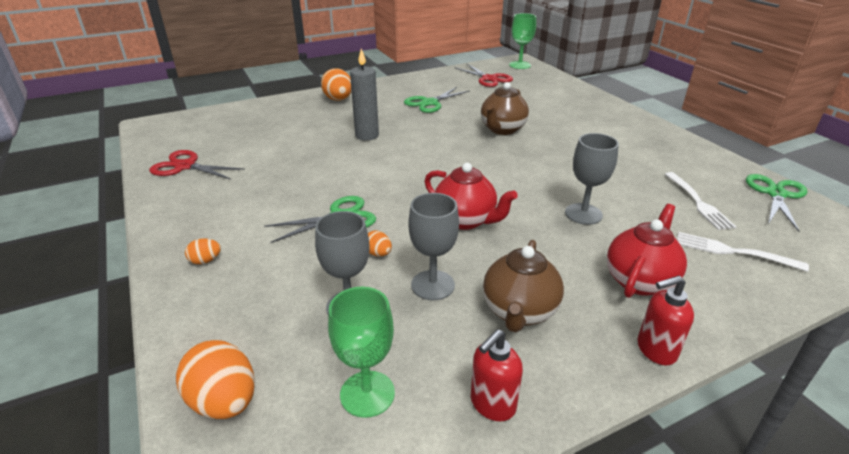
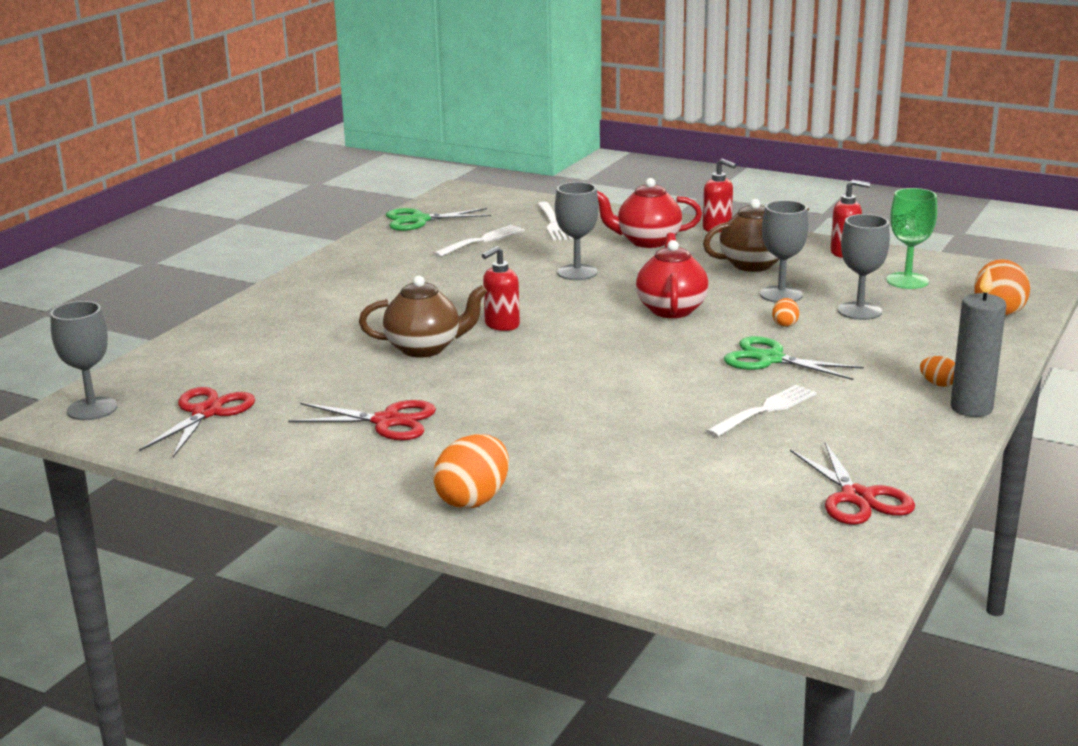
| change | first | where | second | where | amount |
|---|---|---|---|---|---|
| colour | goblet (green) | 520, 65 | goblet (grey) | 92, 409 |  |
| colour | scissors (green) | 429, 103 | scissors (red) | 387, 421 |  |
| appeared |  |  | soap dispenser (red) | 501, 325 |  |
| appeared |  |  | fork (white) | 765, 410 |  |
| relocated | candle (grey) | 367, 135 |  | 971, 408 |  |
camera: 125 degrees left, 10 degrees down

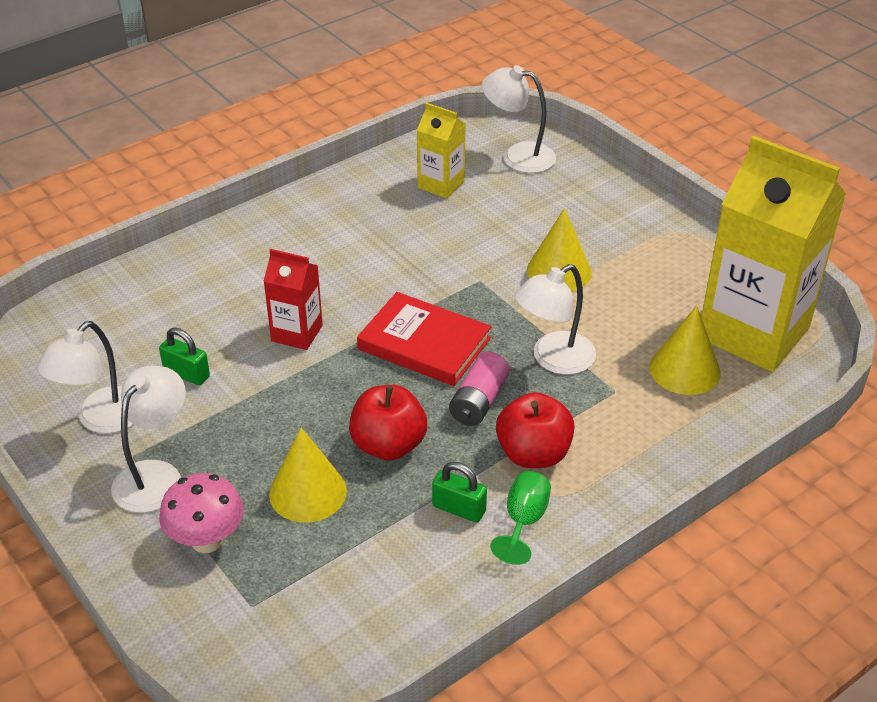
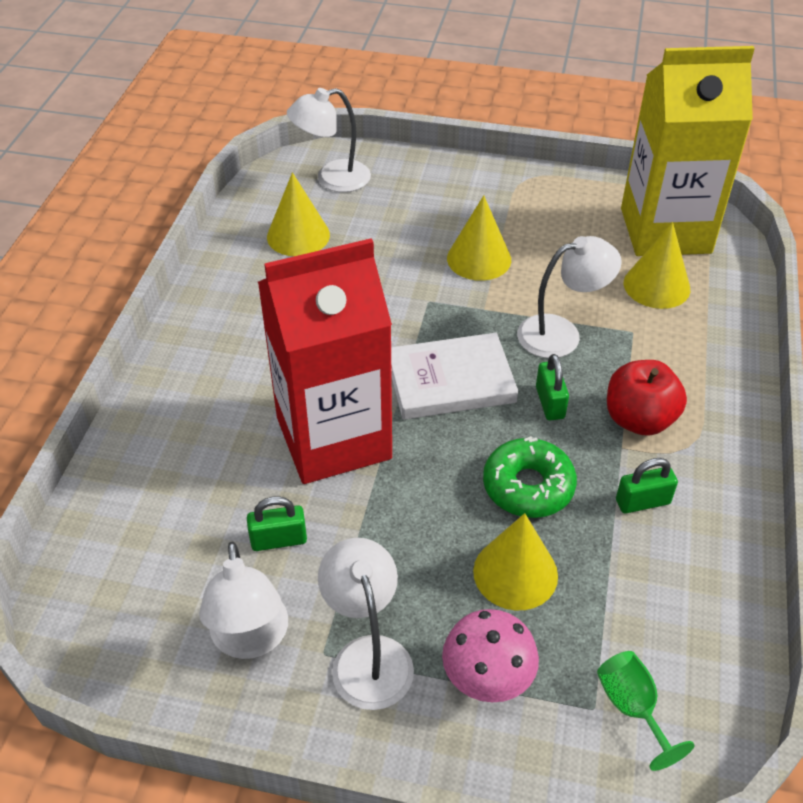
| change | first | where | second | where | amount |
|---|---|---|---|---|---|
| size | carton (red) | 297, 333 |  | 333, 438 | x2.12 |
| exchanged | carton (yellow) | 441, 184 | cone (yellow) | 298, 235 |  |
| colour | book (red) | 424, 344 | book (white) | 450, 381 |  |
| exchanged | apple (red) | 388, 445 | donut (green) | 528, 486 |  |
| spun | lamp (white) | 553, 359 |  | 561, 333 | 120 degrees counterclockwise |
| exchanged | battery (pink) | 479, 401 | padlock (green) | 550, 403 |  |
| relocated | goblet (green) | 524, 521 |  | 632, 708 |  |
camera: 40 degrees left, 5 degrees up

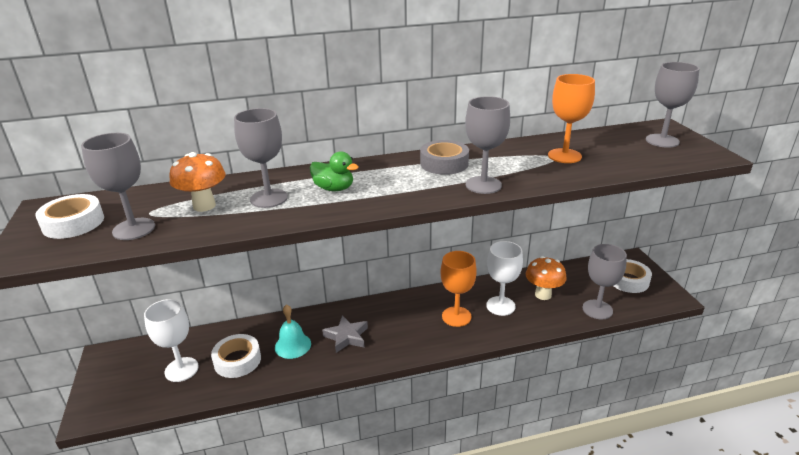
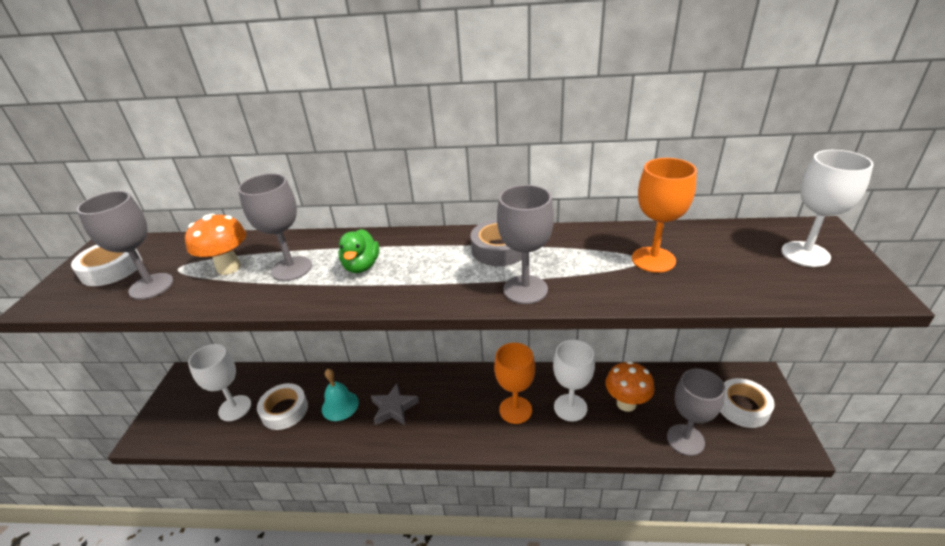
| change | first | where | second | where | amount |
|---|---|---|---|---|---|
| spun | duck (green) | 334, 188 |  | 361, 266 | 45 degrees clockwise |
| colour | goblet (grey) | 662, 141 | goblet (white) | 805, 254 |  |
camera: 20 degrees right, 5 degrees up

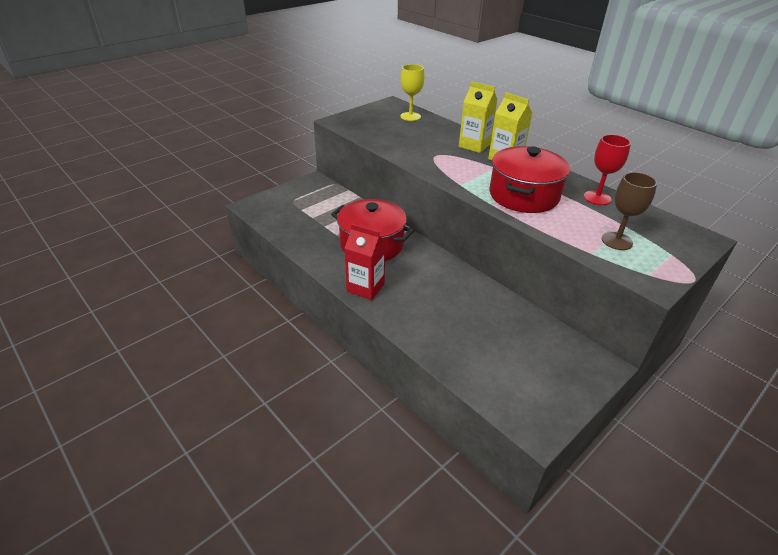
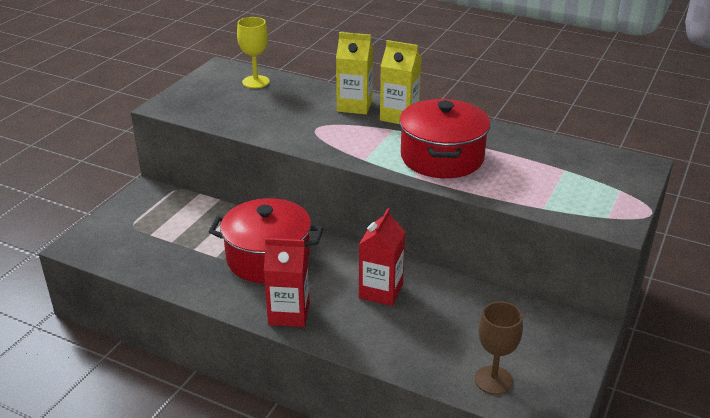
| change | first | where | second | where | amount |
|---|---|---|---|---|---|
| appeared |  |  | carton (red) | 381, 291 |  |
| relocated | goblet (brown) | 617, 241 |  | 493, 380 |  |
| missing | goblet (red) | 597, 198 |  |  |  |
camera: 20 degrees left, 5 degrees down

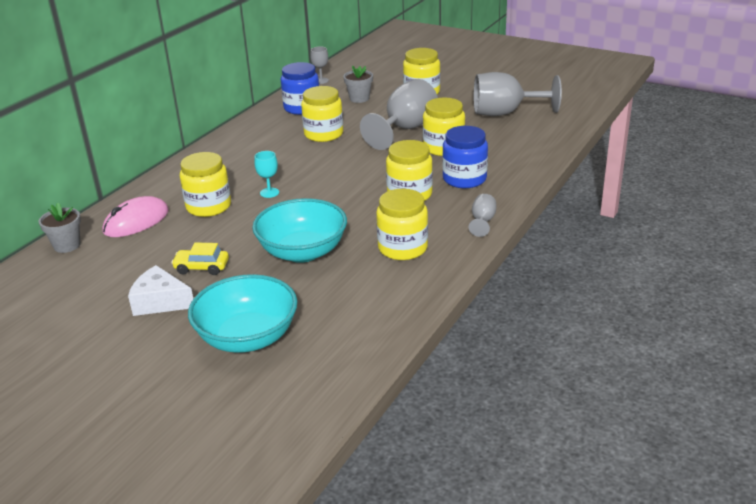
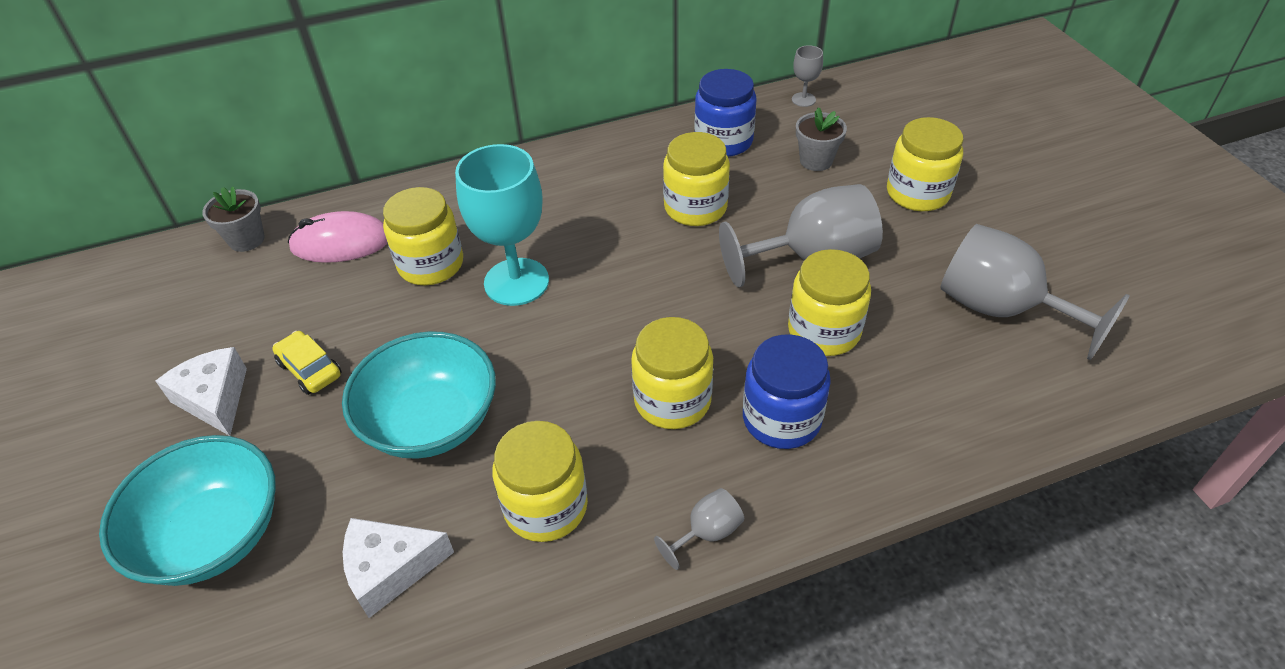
| change | first | where | second | where | amount |
|---|---|---|---|---|---|
| appeared |  |  | cheese (white) | 390, 569 |  |
| size | goblet (turquoise) | 269, 193 |  | 516, 282 | x2.21 |
camera: 40 degrees right, 15 degrees up

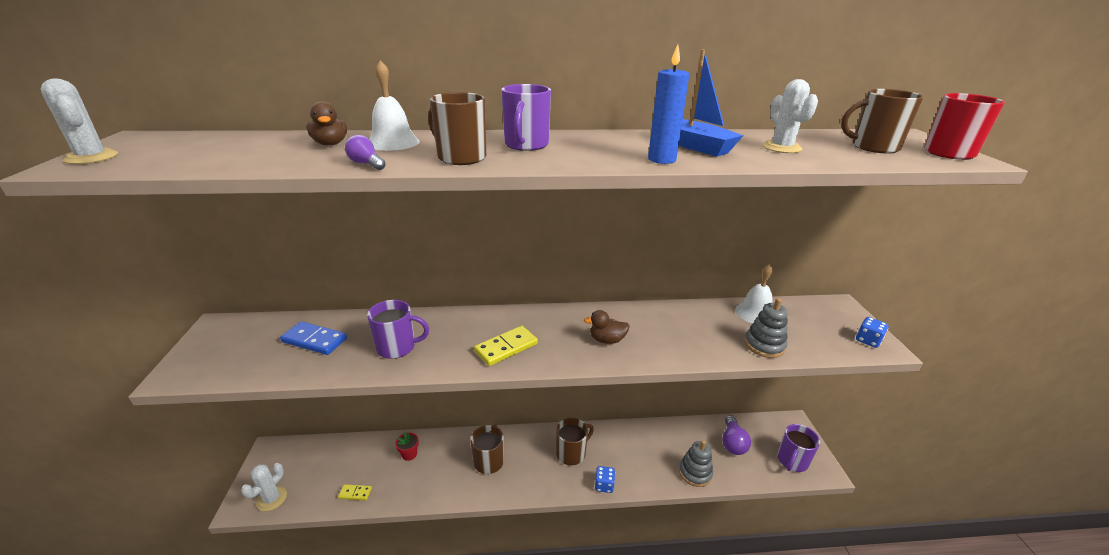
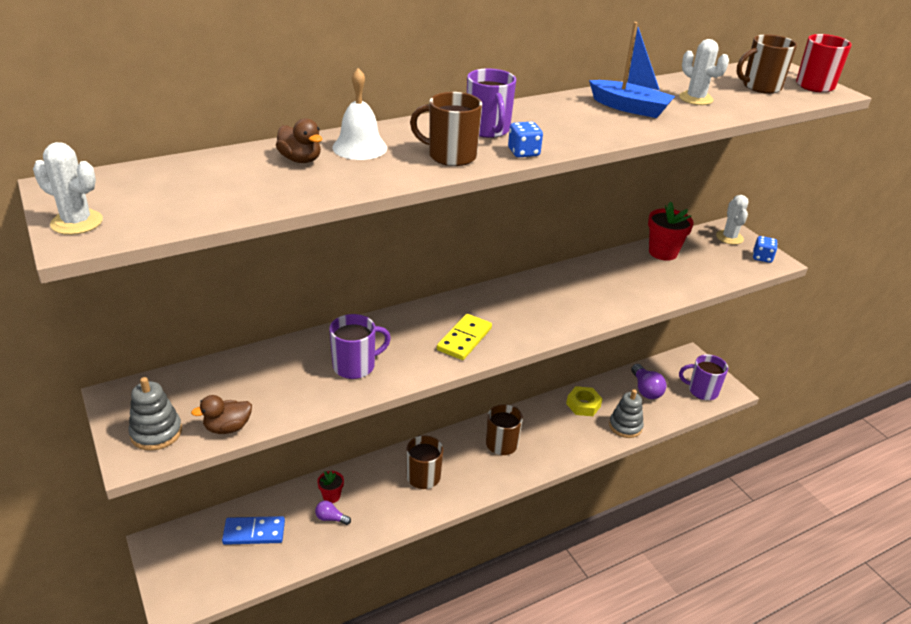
| change | first | where | second | where | amount |
|---|---|---|---|---|---|
| relocated | stacking toy (grey) | 764, 345 |  | 156, 433 |  |
| relocated | duck (brown) | 607, 340 |  | 227, 428 |  |
| relocated | domino (blue) | 314, 340 |  | 254, 532 |  |
| relocated | light bulb (purple) | 366, 164 |  | 331, 518 |  |
| relocated | dice (blue) | 604, 485 |  | 523, 152 |  |
| appeared |  |  | nut (yellow) | 583, 405 |  |
| exchanged | bell (white) | 755, 313 | flower pot (red) | 663, 252 |  |
| spun | mug (purple) | 792, 461 |  | 702, 391 | 90 degrees clockwise |
| relocated | cactus (white) | 272, 499 |  | 729, 237 |  |
| missing | domino (yellow) | 355, 493 |  |  |  |
| missing | candle (blue) | 662, 159 |  |  |  |
camera: 25 degrees left, 5 degrees up

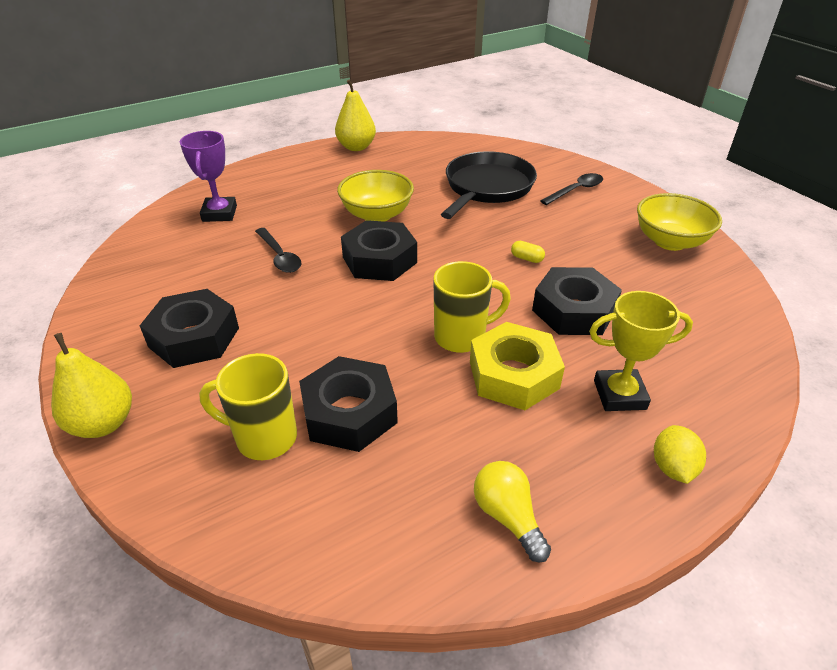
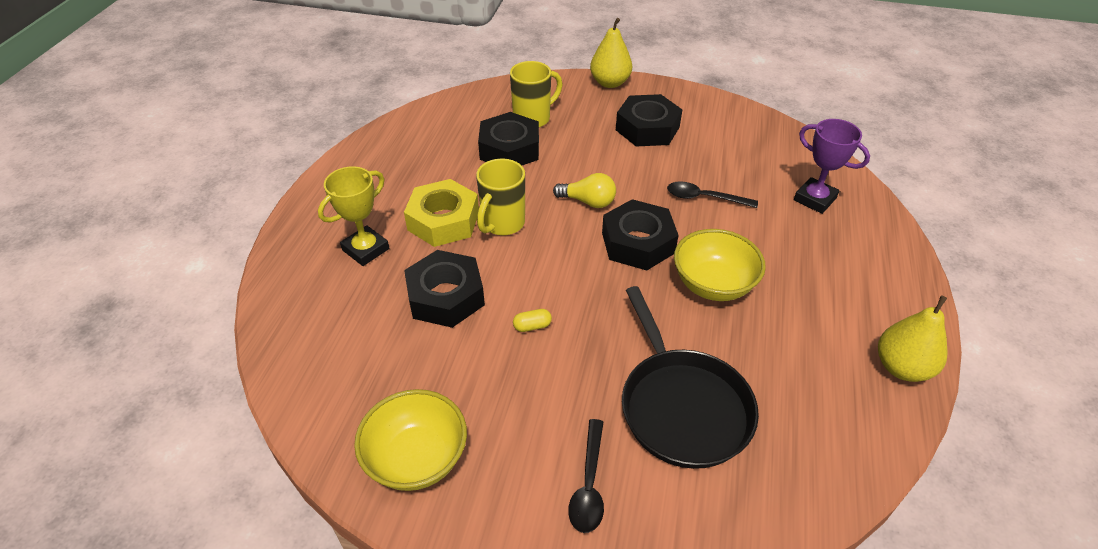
| change | first | where | second | where | amount |
|---|---|---|---|---|---|
| relocated | light bulb (yellow) | 507, 516 |  | 588, 202 |  |
| missing | lemon (yellow) | 672, 467 |  |  |  |
camera: 135 degrees right, 5 degrees up

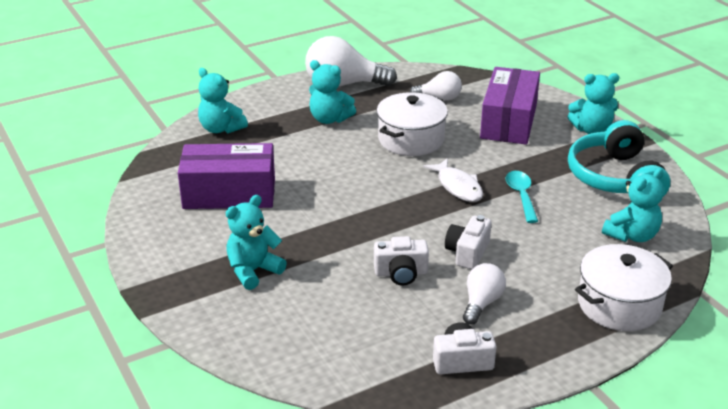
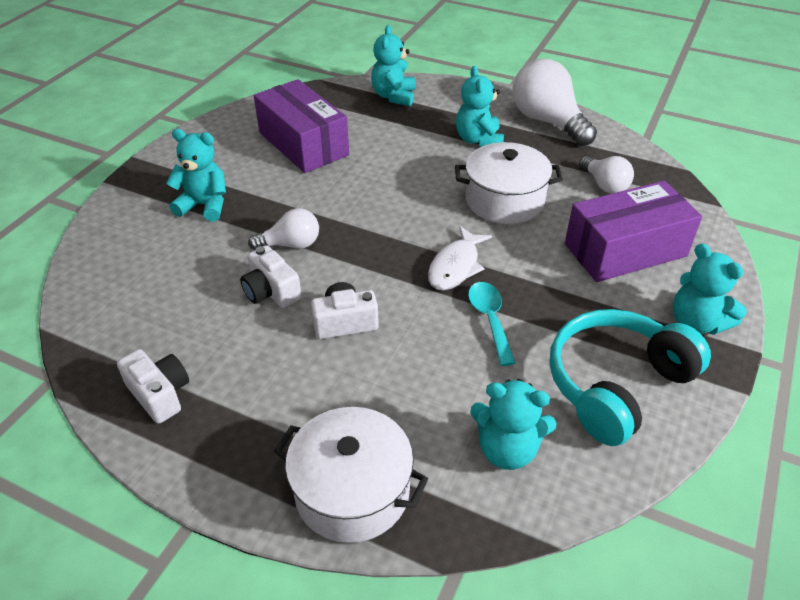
| change | first | where | second | where | amount |
|---|---|---|---|---|---|
| relocated | light bulb (white) | 481, 303 |  | 291, 244 |  |
| spun | spoon (turquoise) | 521, 195 |  | 489, 319 | 60 degrees counterclockwise |
camera: 55 degrees right, 10 degrees up

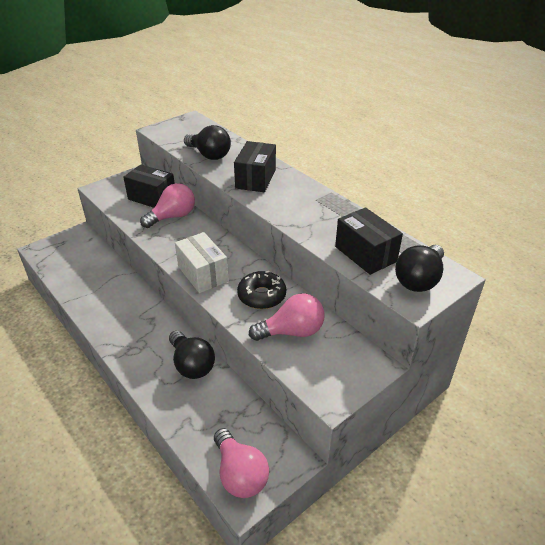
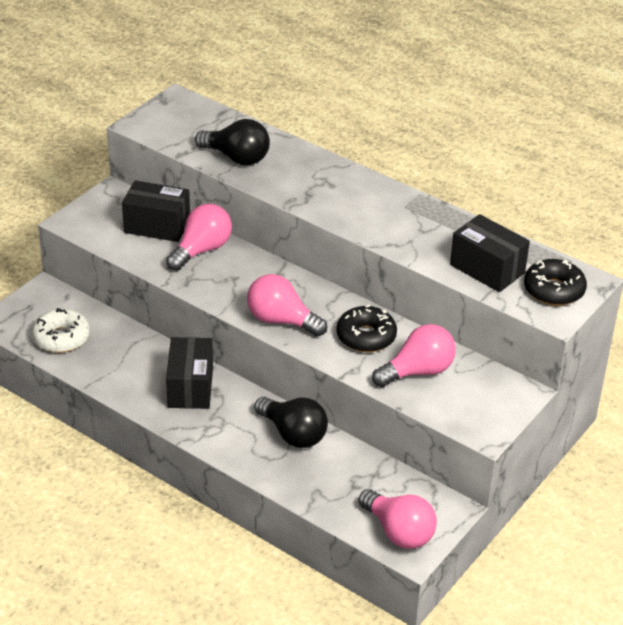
| change | first | where | second | where | amount |
|---|---|---|---|---|---|
| appeared |  |  | donut (white) | 61, 338 |  |
| relocated | box (black) | 255, 179 |  | 190, 387 |  |
| exchanged | box (white) | 203, 274 | light bulb (pink) | 281, 320 |  |
| exchanged | light bulb (black) | 419, 279 | donut (black) | 554, 290 |  |
camera: 15 degrees left, 0 degrees up

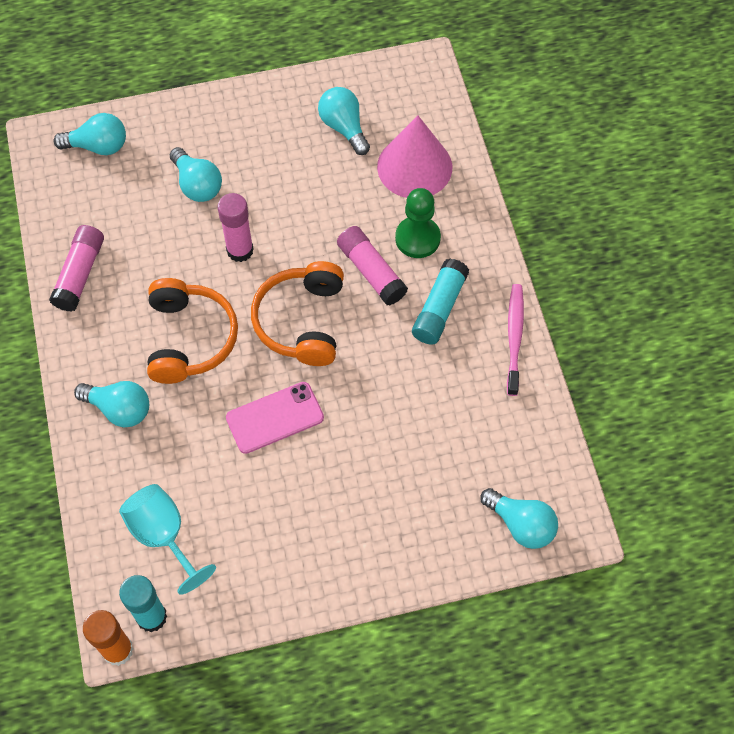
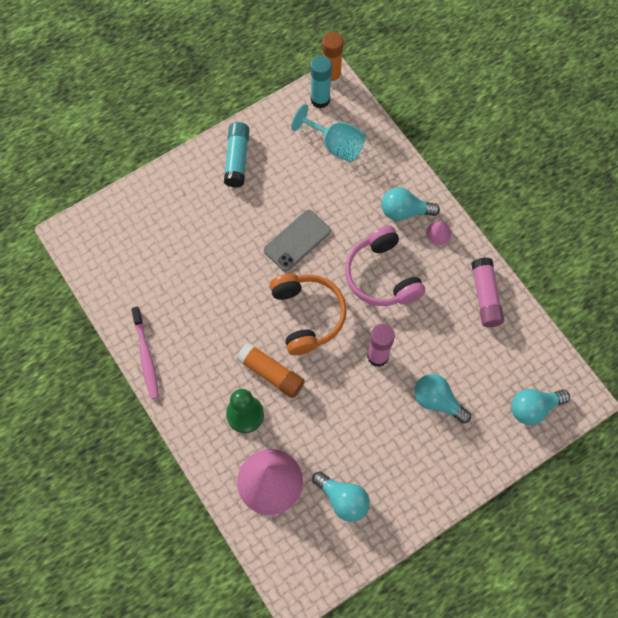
| change | first | where | second | where | amount |
|---|---|---|---|---|---|
| relocated | glue stick (turquoise) | 439, 308 |  | 237, 159 |  |
| colour | glue stick (pink) | 371, 271 | glue stick (orange) | 271, 373 |  |
| colour | phone (pink) | 275, 418 | phone (grey) | 297, 240 |  |
| colour | headphones (orange) | 190, 338 | headphones (pink) | 381, 276 |  |
| appeared |  |  | cone (pink) | 438, 233 |  |
| missing | light bulb (turquoise) | 521, 524 |  |  |  |
camera: 160 degrees right, 5 degrees up

